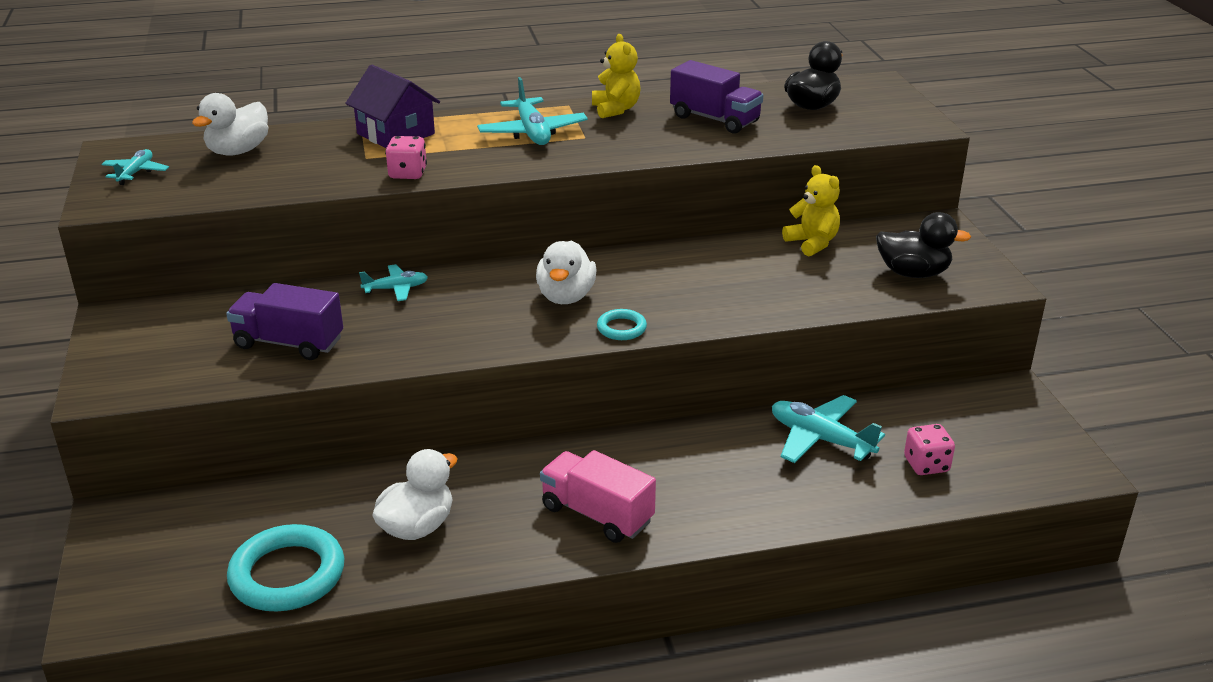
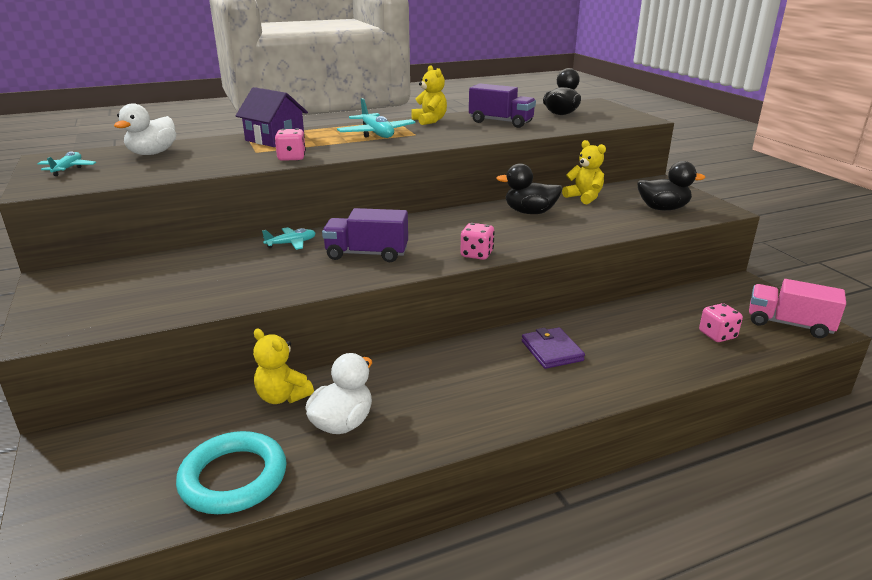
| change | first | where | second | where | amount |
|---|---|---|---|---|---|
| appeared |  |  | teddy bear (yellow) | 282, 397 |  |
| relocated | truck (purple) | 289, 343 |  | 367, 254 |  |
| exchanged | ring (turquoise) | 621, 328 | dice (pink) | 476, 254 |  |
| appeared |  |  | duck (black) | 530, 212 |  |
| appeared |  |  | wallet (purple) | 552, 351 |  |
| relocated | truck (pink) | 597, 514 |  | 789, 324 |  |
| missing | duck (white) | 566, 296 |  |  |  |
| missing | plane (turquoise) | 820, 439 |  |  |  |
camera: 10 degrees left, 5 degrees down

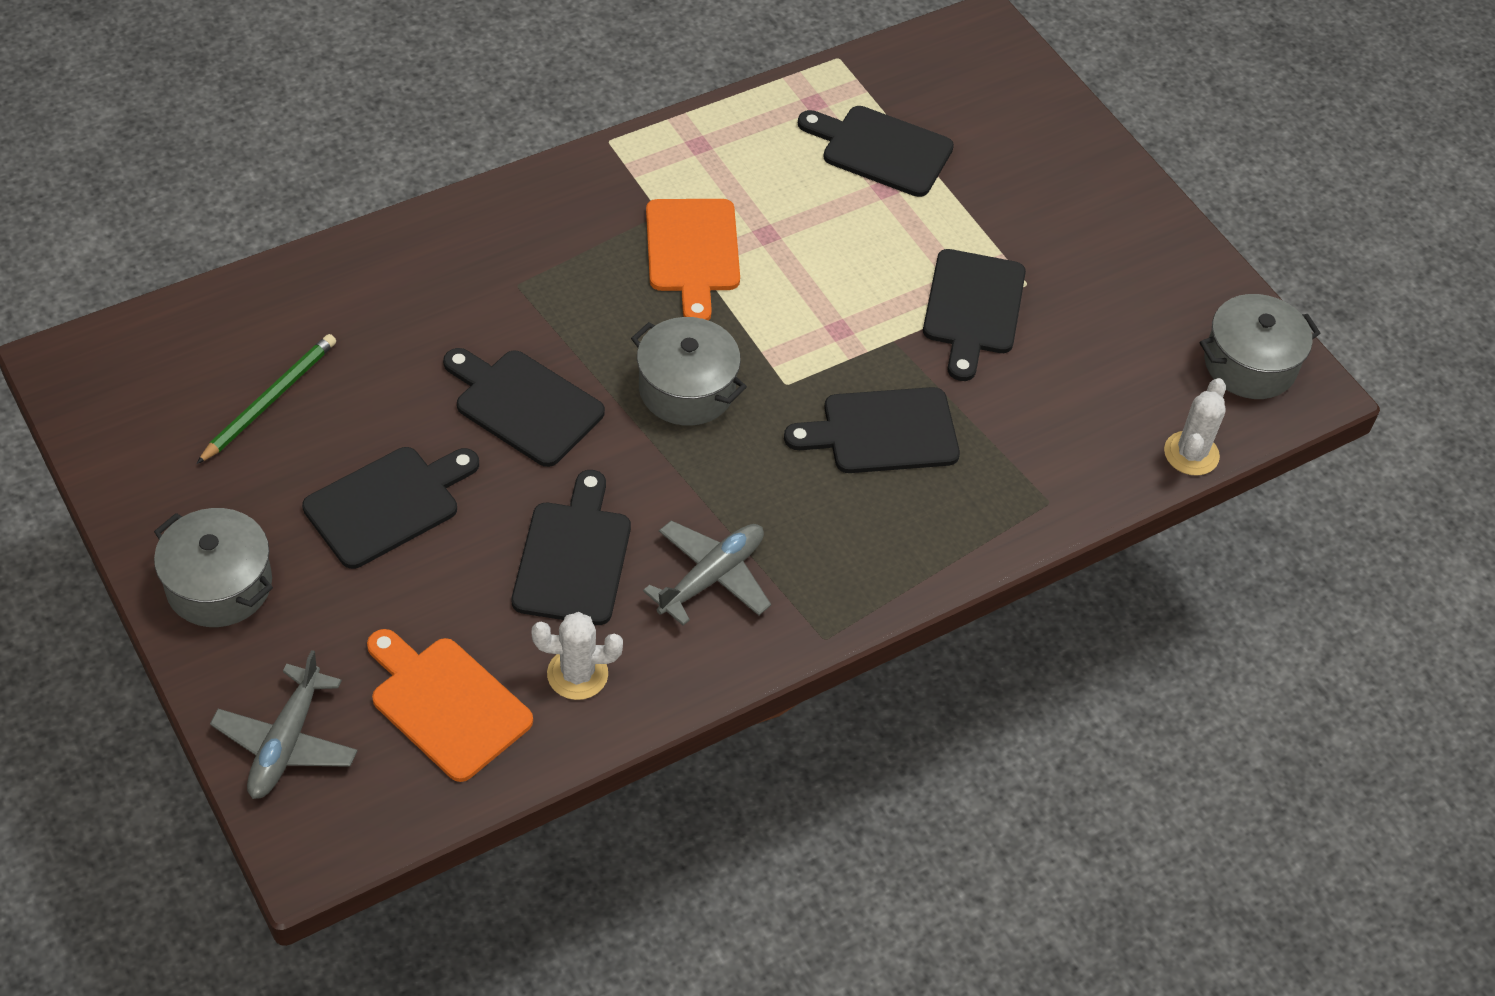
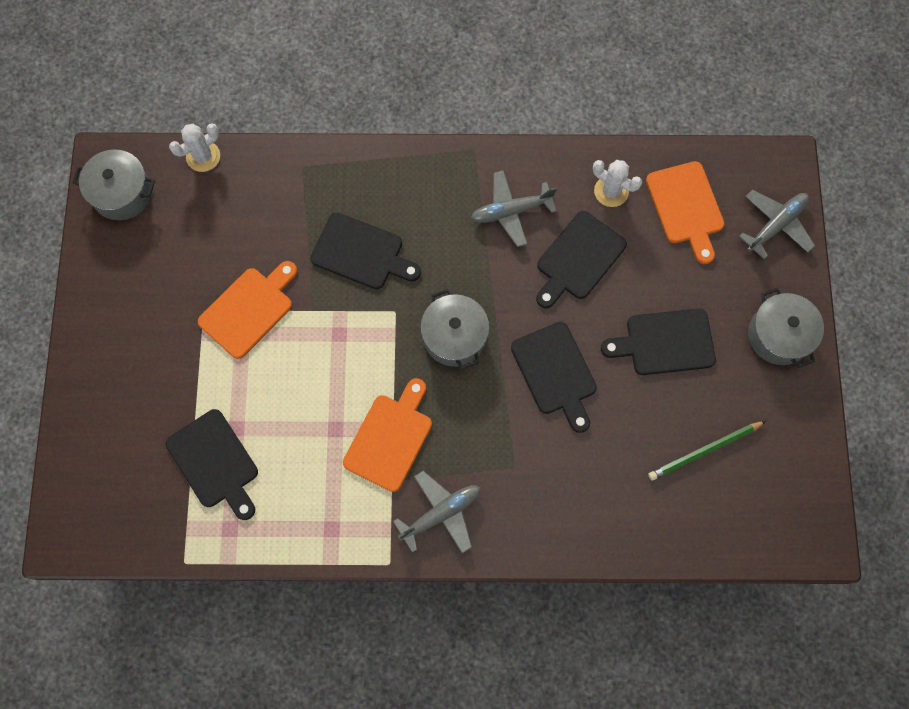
| change | first | where | second | where | amount |
|---|---|---|---|---|---|
| colour | cutting board (black) | 973, 308 | cutting board (orange) | 249, 309 |  |
| appeared |  |  | plane (grey) | 441, 513 |  |
camera: 145 degrees left, 20 degrees up

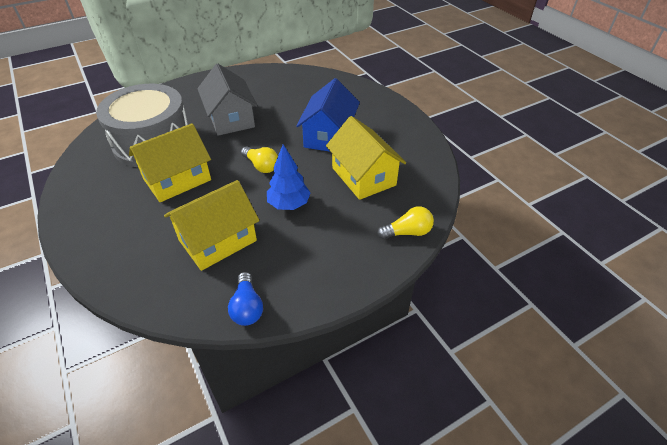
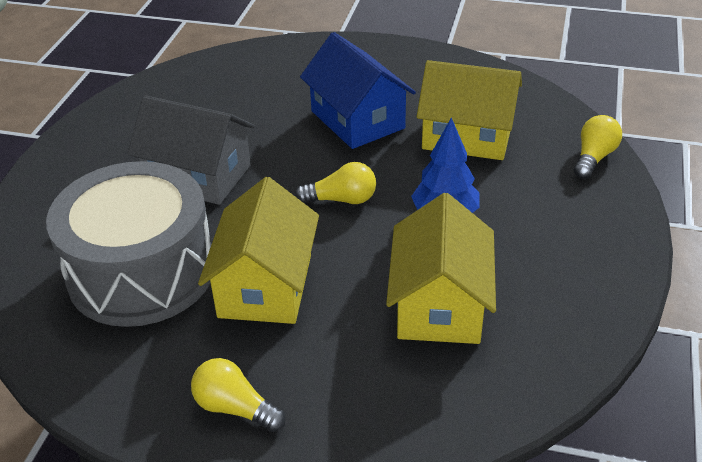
| change | first | where | second | where | amount |
|---|---|---|---|---|---|
| appeared |  |  | light bulb (yellow) | 235, 408 |  |
| missing | light bulb (blue) | 247, 307 |  |  |  |
camera: 45 degrees left, 5 degrees down

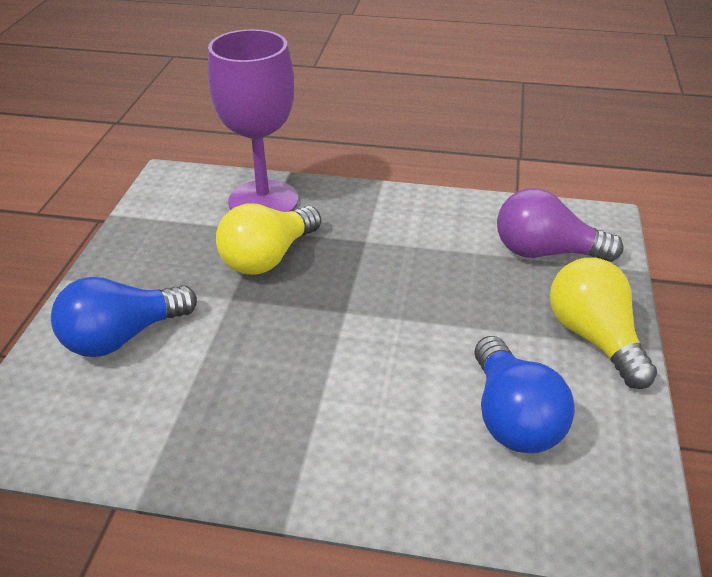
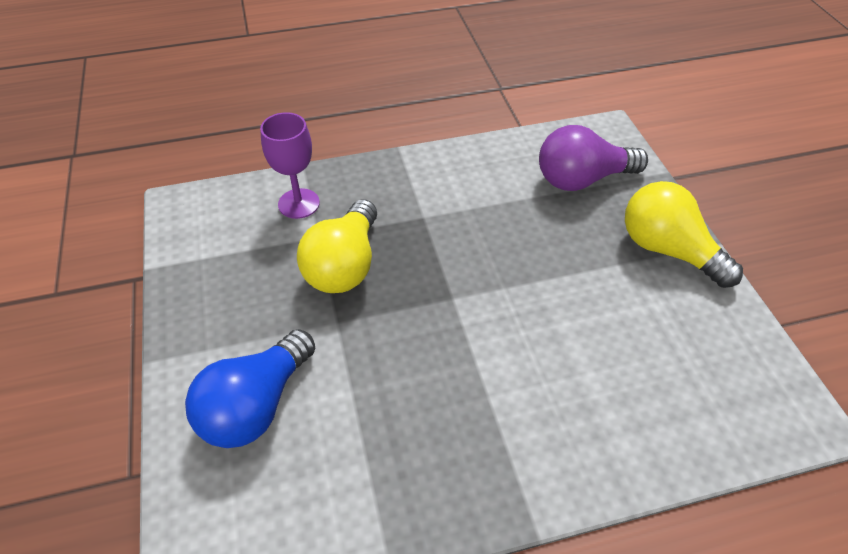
| change | first | where | second | where | amount |
|---|---|---|---|---|---|
| size | goblet (purple) | 263, 201 |  | 299, 203 | x0.57 |
| missing | light bulb (blue) | 512, 417 |  |  |  |
camera: 25 degrees left, 10 degrees up

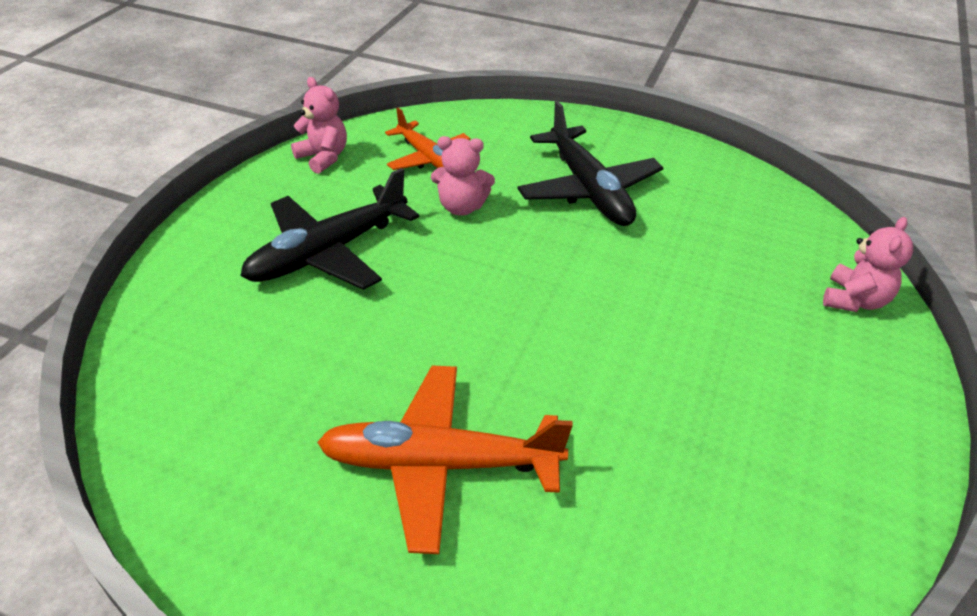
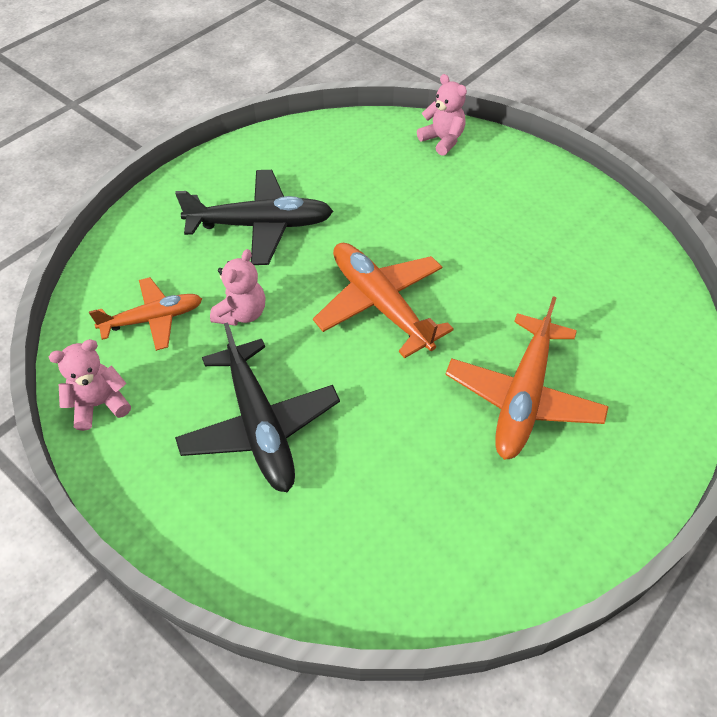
| change | first | where | second | where | amount |
|---|---|---|---|---|---|
| appeared |  |  | plane (orange) | 381, 305 |  |
camera: 70 degrees left, 10 degrees up

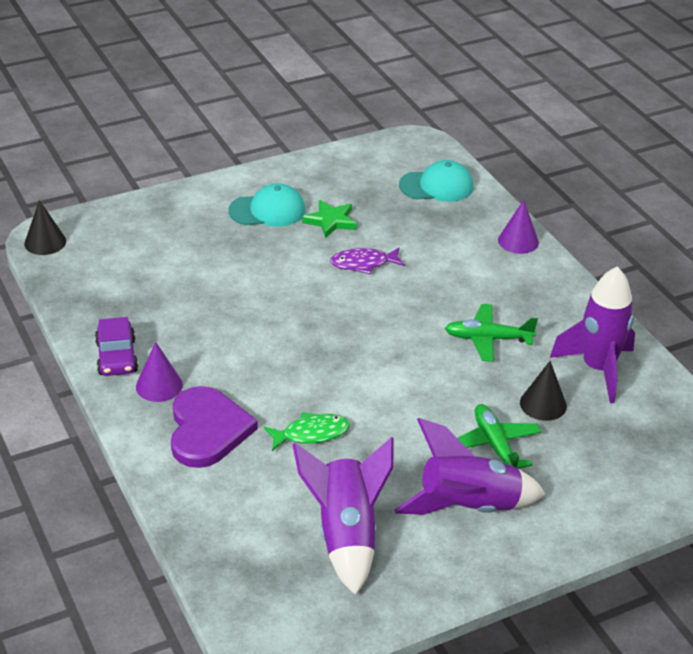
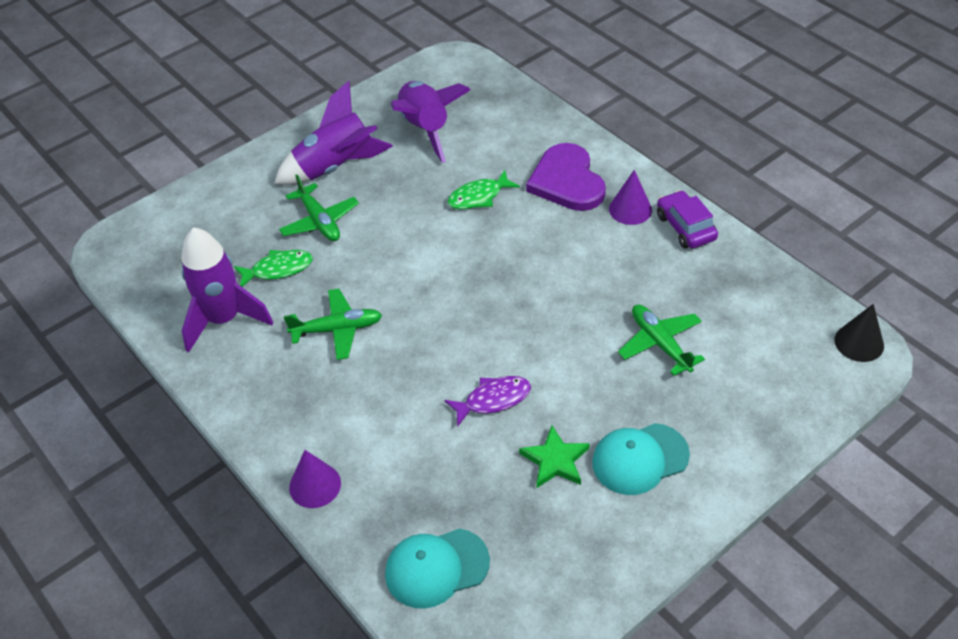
| change | first | where | second | where | amount |
|---|---|---|---|---|---|
| exchanged | cone (black) | 543, 404 | fish (green) | 278, 269 |  |
| appeared |  |  | plane (green) | 660, 343 |  |
camera: 170 degrees right, 10 degrees up

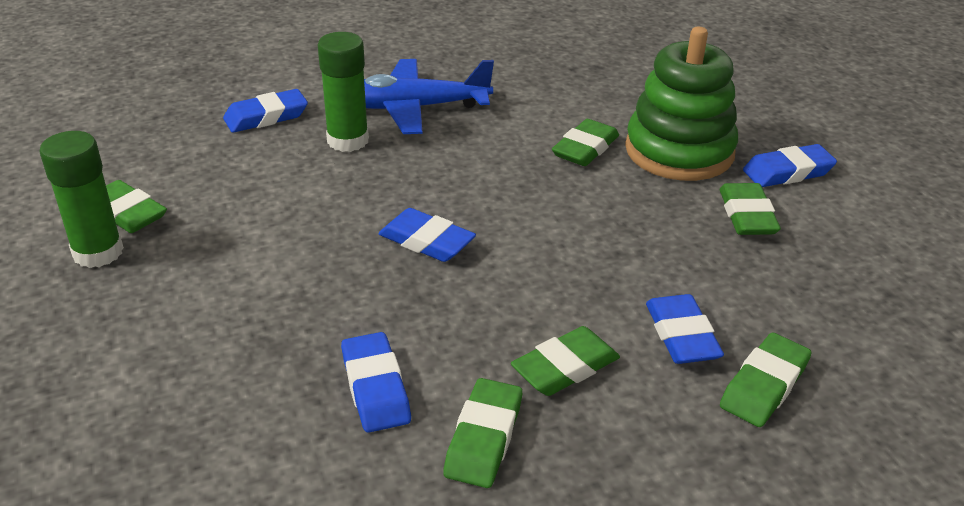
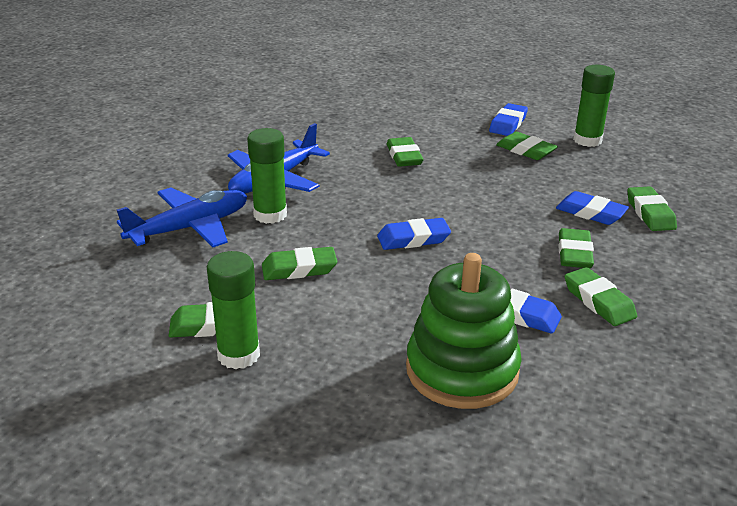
| change | first | where | second | where | amount |
|---|---|---|---|---|---|
| exchanged | eraser (blue) | 266, 117 | plane (blue) | 190, 228 |  |
| appeared |  |  | eraser (green) | 299, 269 |  |
| relocated | stacking toy (green) | 679, 151 |  | 462, 370 |  |
| appeared |  |  | glue stick (green) | 587, 140 |  |
camera: 45 degrees left, 5 degrees down

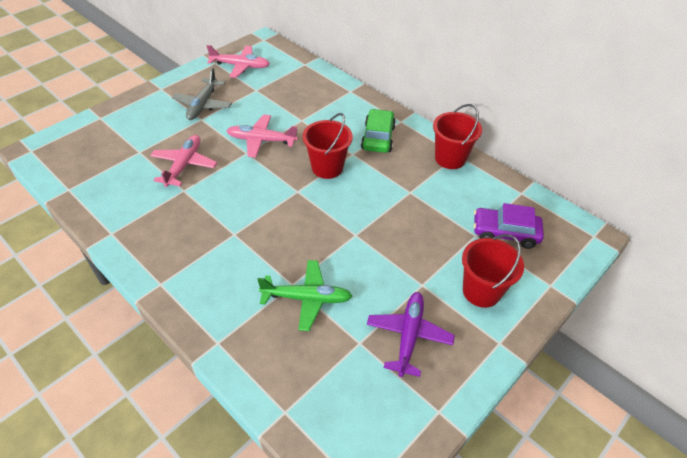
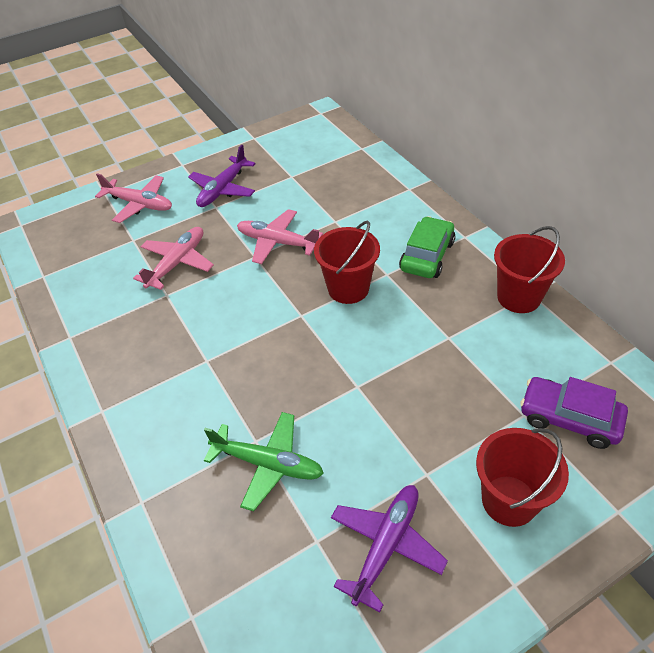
| change | first | where | second | where | amount |
|---|---|---|---|---|---|
| relocated | plane (pink) | 240, 66 |  | 139, 204 |  |
| colour | plane (grey) | 203, 104 | plane (purple) | 223, 189 |  |
camera: 20 degrees right, 0 degrees up

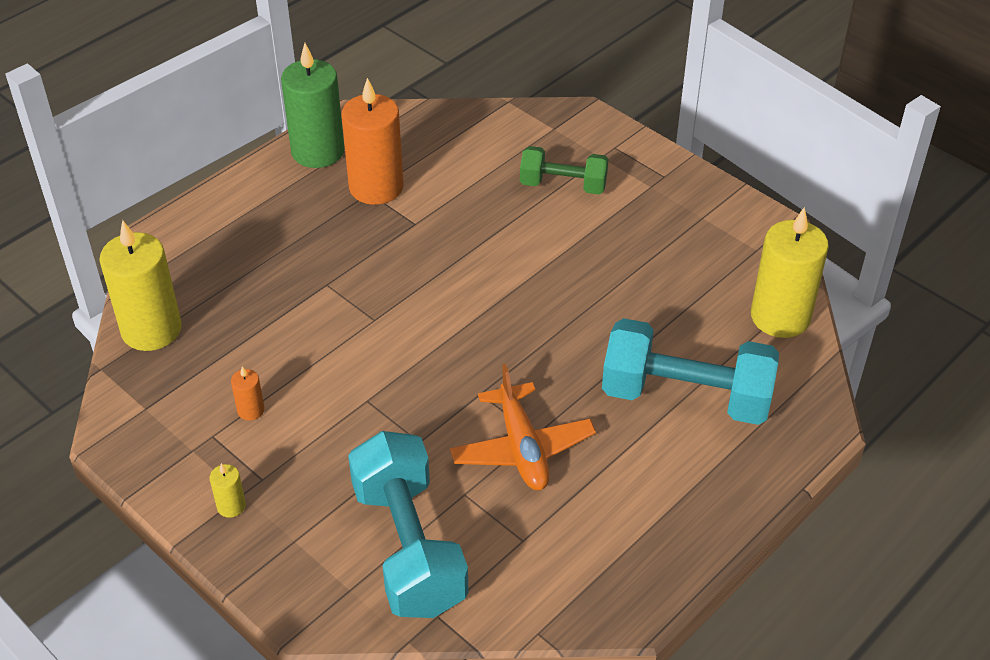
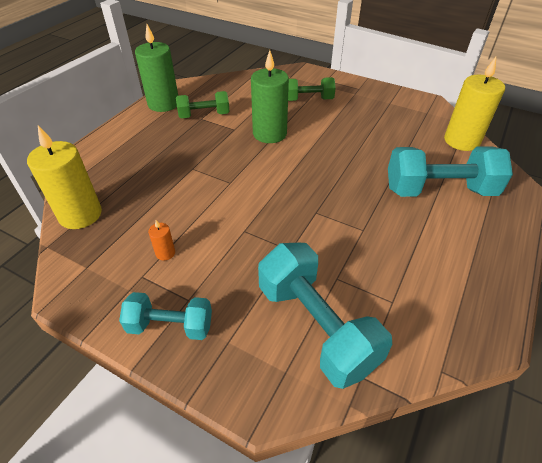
| change | first | where | second | where | amount |
|---|---|---|---|---|---|
| exchanged | candle (yellow) | 231, 506 | dumbbell (turquoise) | 170, 326 |  |
| exchanged | candle (orange) | 376, 187 | dumbbell (green) | 204, 115 |  |
| appeared |  |  | candle (green) | 269, 134 |  |
| missing | plane (orange) | 522, 448 |  |  |  |
camera: 15 degrees left, 0 degrees up

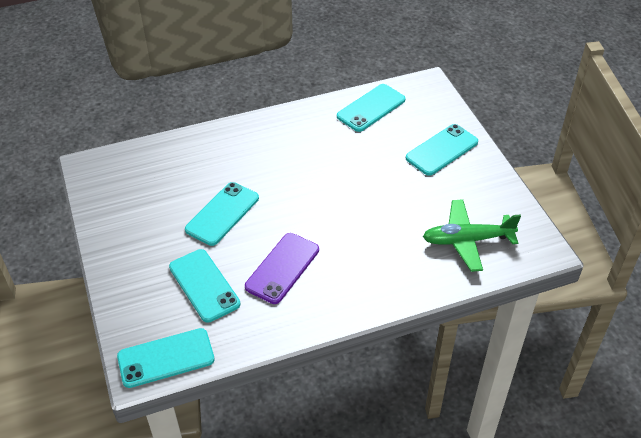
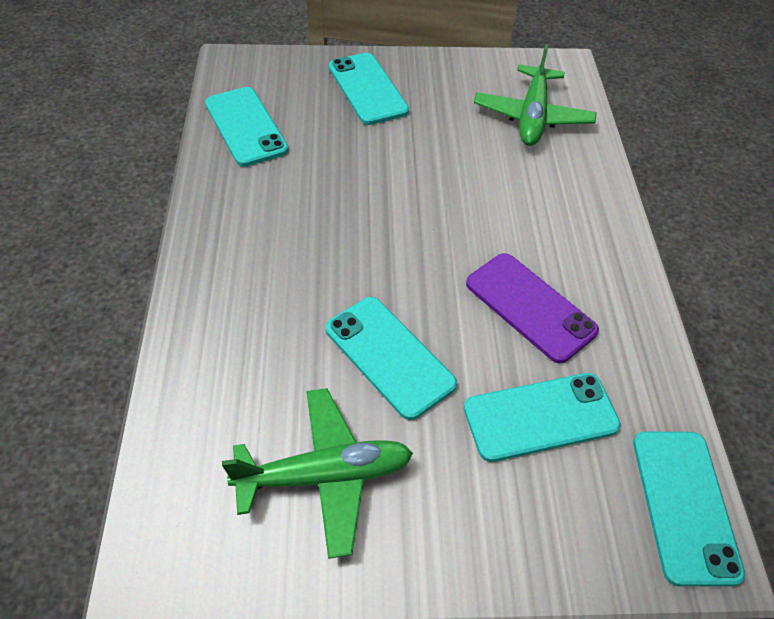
| change | first | where | second | where | amount |
|---|---|---|---|---|---|
| appeared |  |  | plane (green) | 324, 476 |  |
camera: 75 degrees left, 5 degrees up

